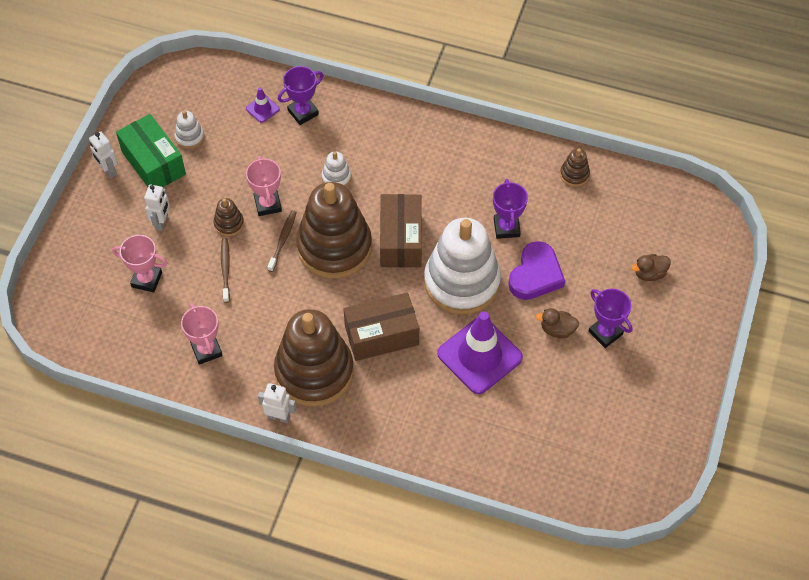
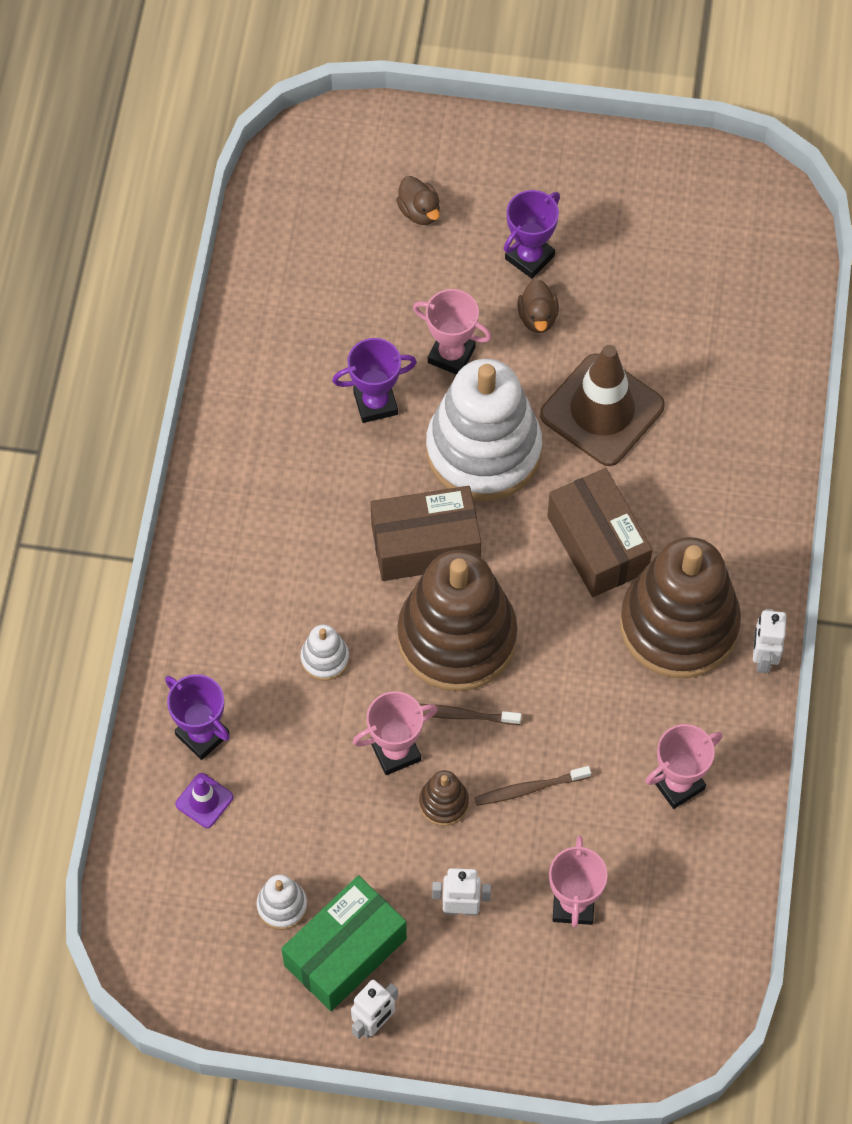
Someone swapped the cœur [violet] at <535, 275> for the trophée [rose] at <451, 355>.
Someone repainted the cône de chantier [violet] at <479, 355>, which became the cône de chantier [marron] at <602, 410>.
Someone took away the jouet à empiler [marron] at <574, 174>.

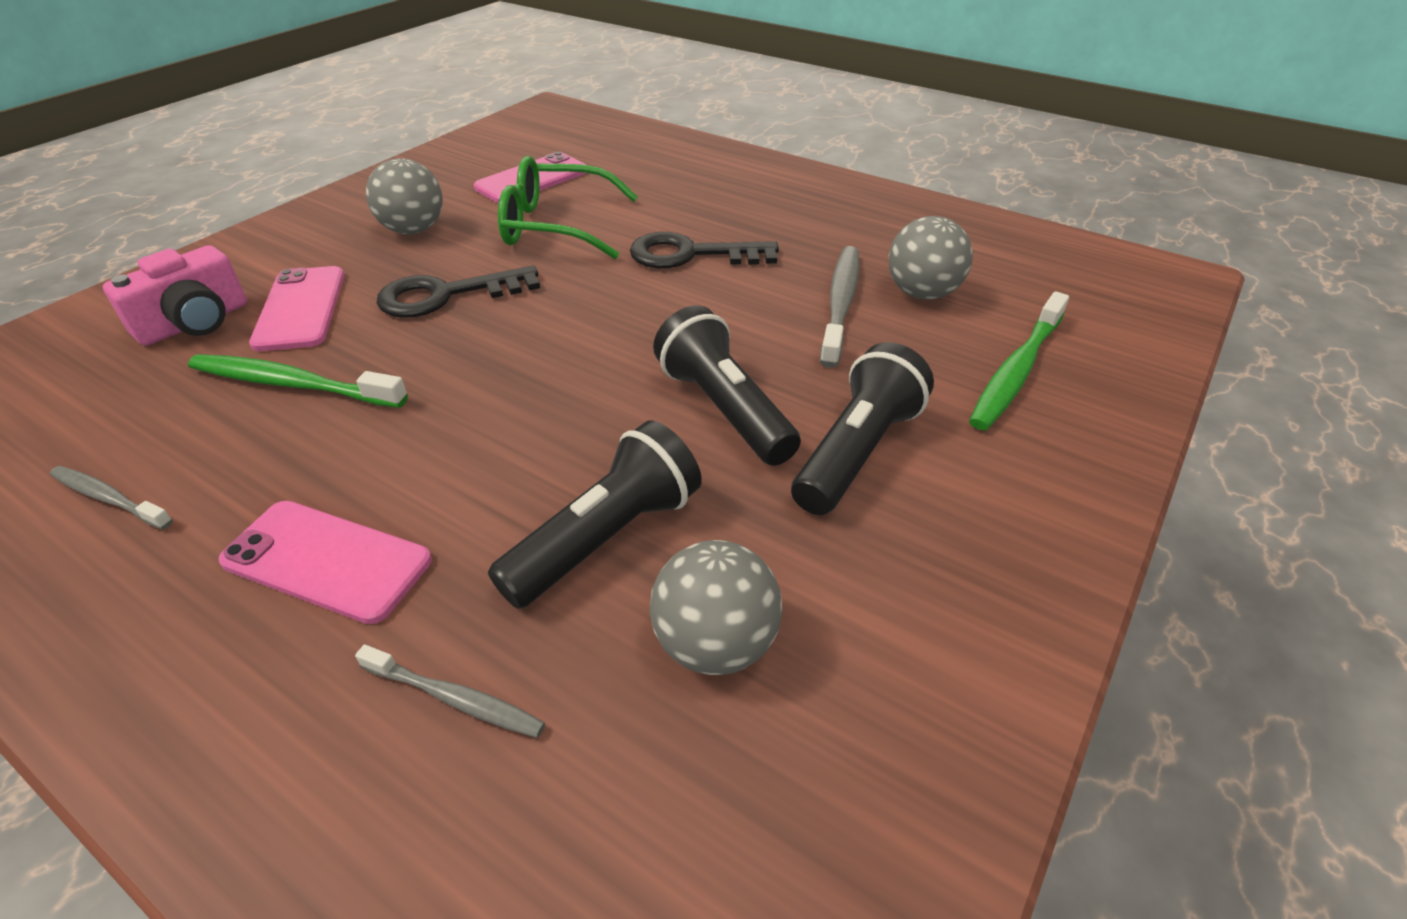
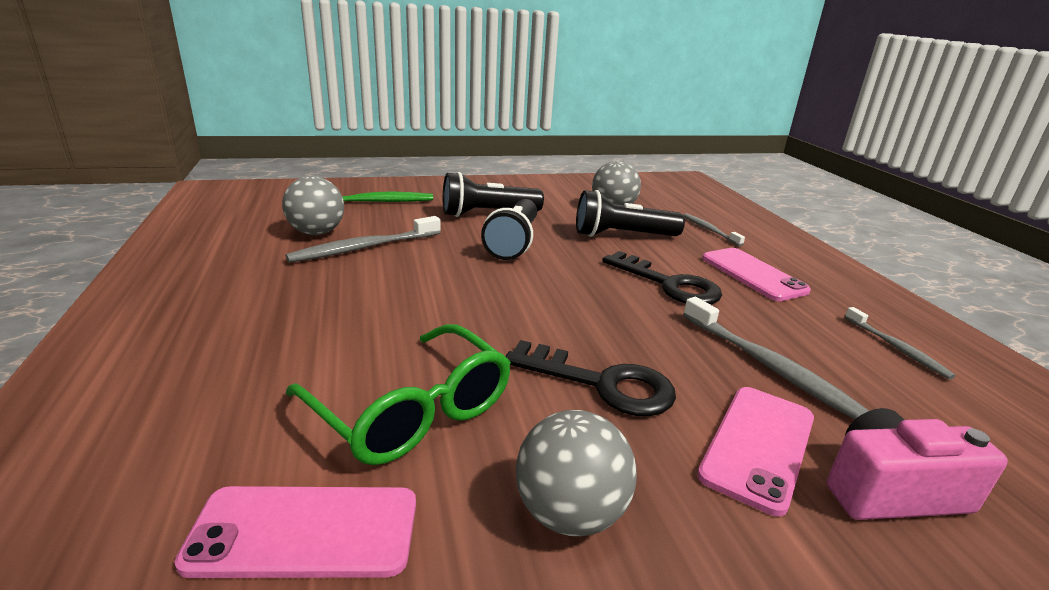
Someone carried the clé [noir] from <692, 254> to <668, 284>.
Someone repainted the brosse à dents [vert] at <294, 384>, which became the brosse à dents [gris] at <768, 366>.

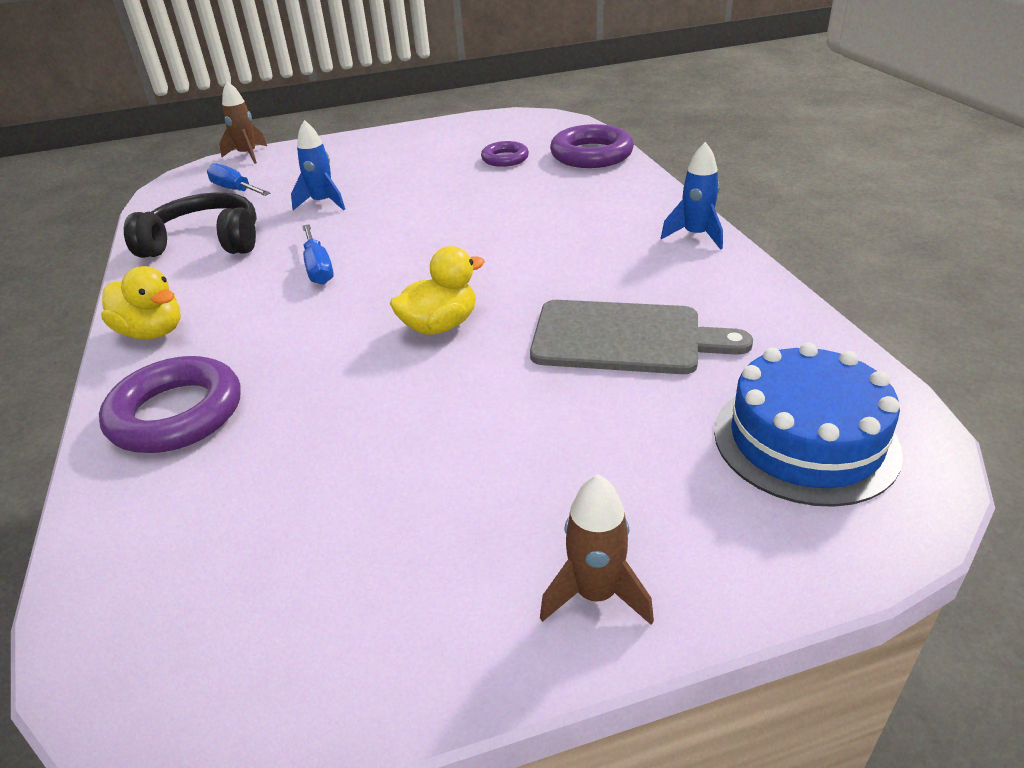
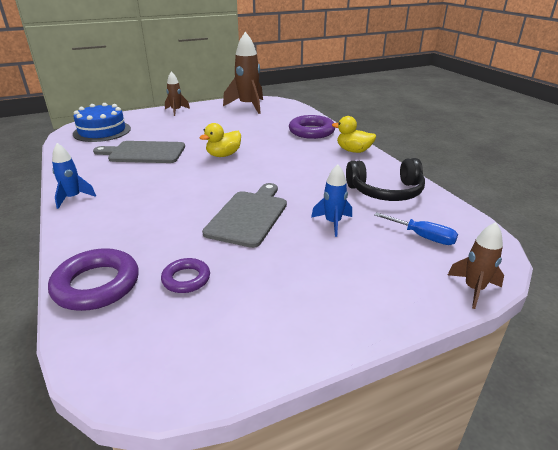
Someone put down the planche à découper [gris] at <248, 216>.
Someone put down the fusée [marron] at <248, 106>.
Someone took away the tournevis [bleu] at <318, 268>.

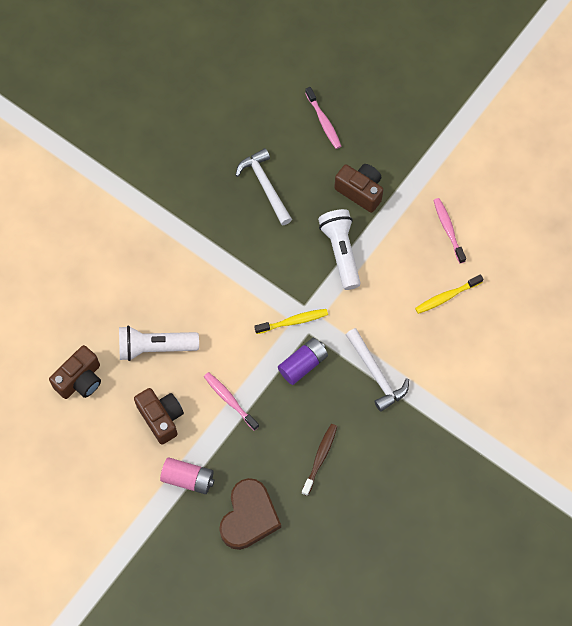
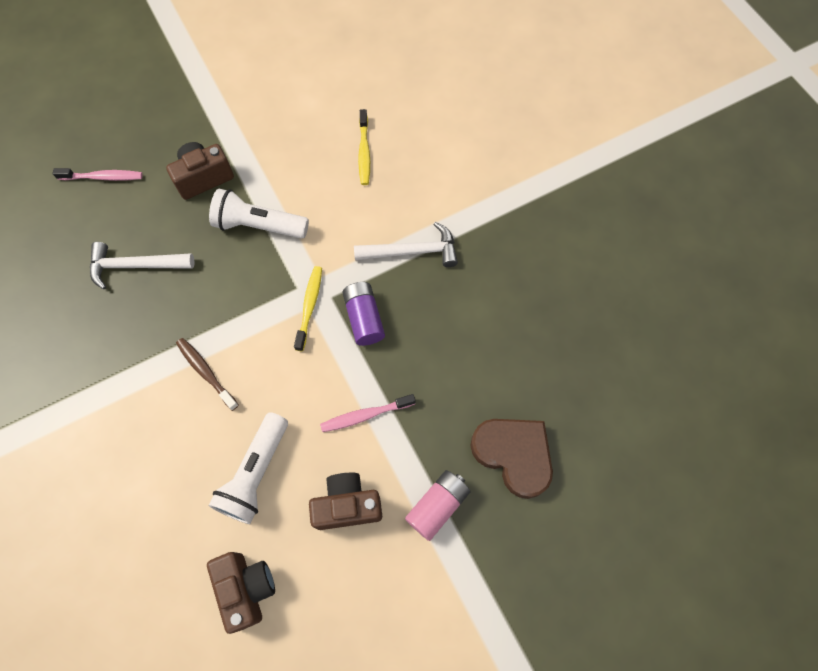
Someone carried the brosse à dents [marron] from <320, 458> to <206, 372>.
Someone took away the brosse à dents [rose] at <448, 229>.

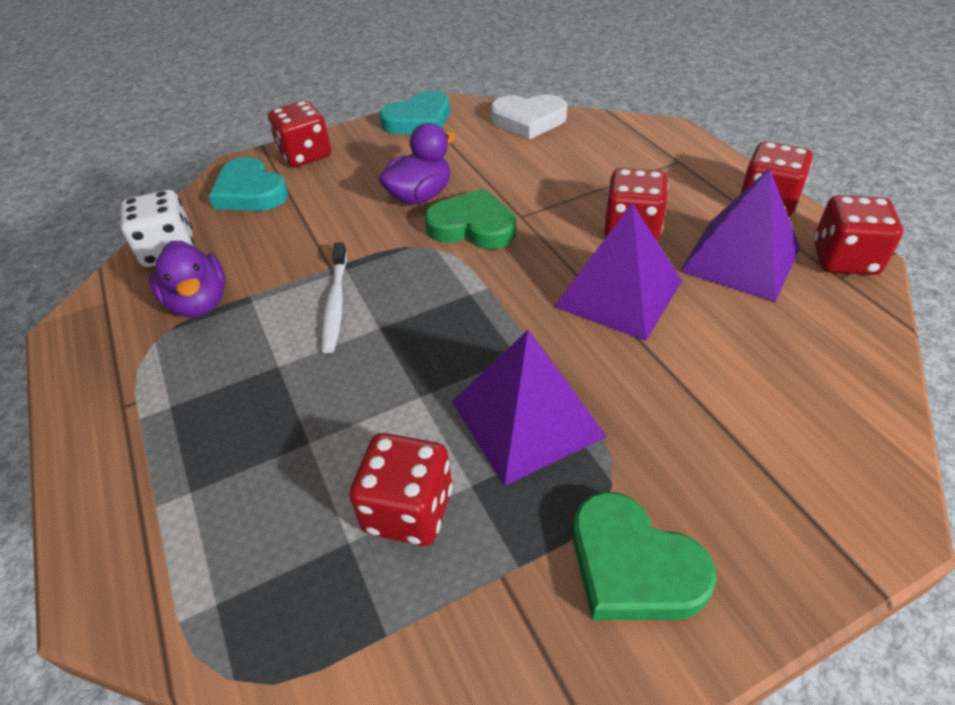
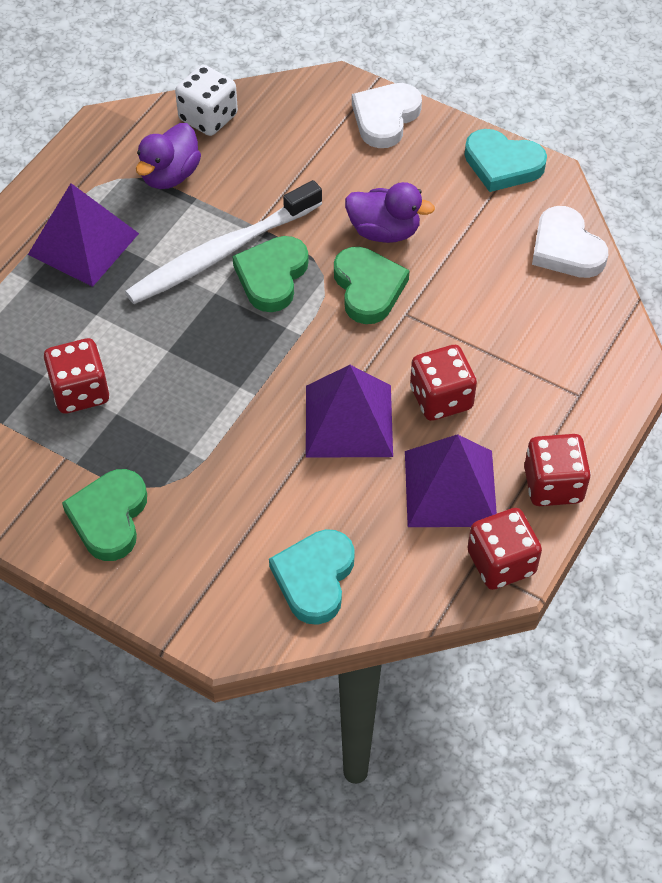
Someone carried the pyramide [violet] from <526, 418> to <83, 243>.
Someone scaled the brosse à dents [blanc] at <335, 303> by 1.82.
Someone put down the cœur [vert] at <272, 276>.
Someone carried the cœur [turquoise] from <250, 192> to <314, 578>.
Someone swapped the dé [rouge] at <305, 155> for the cœur [blanc] at <385, 118>.

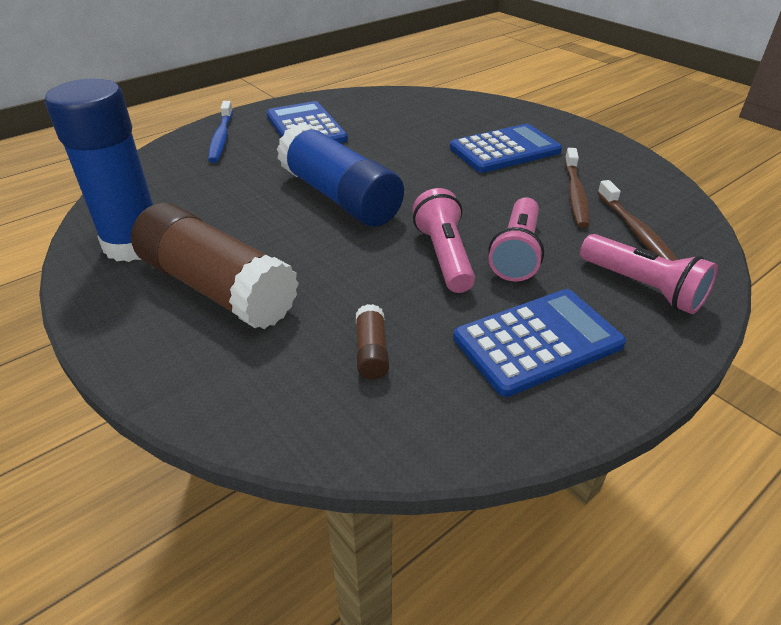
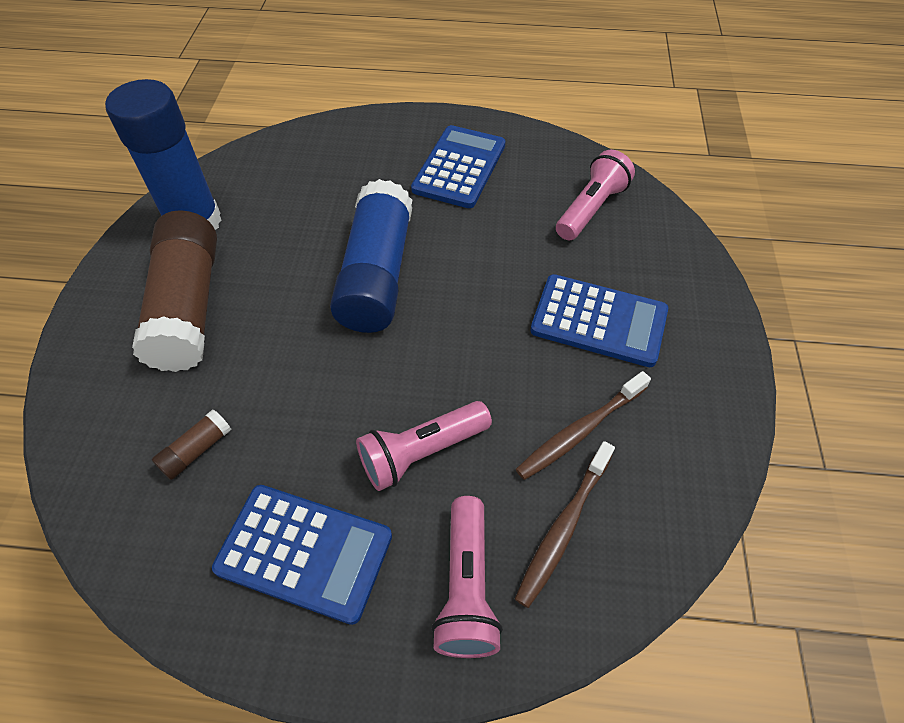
Someone carried the lampe de poche [rose] from <444, 256> to <591, 209>.
Someone took away the brosse à dents [bleu] at <221, 138>.

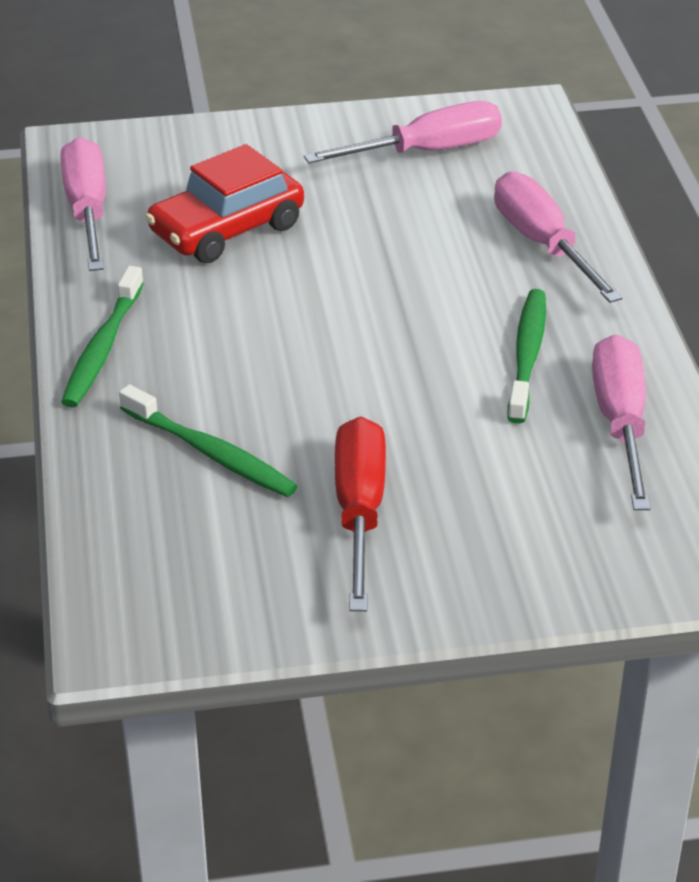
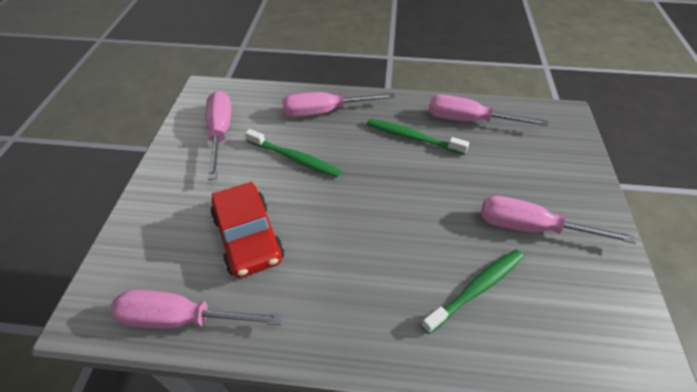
Someone carried the brosse à dents [vert] from <102, 348> to <295, 158>.
Someone repainted the tournevis [rouge] at <359, 511>, which became the tournevis [rose] at <531, 228>.

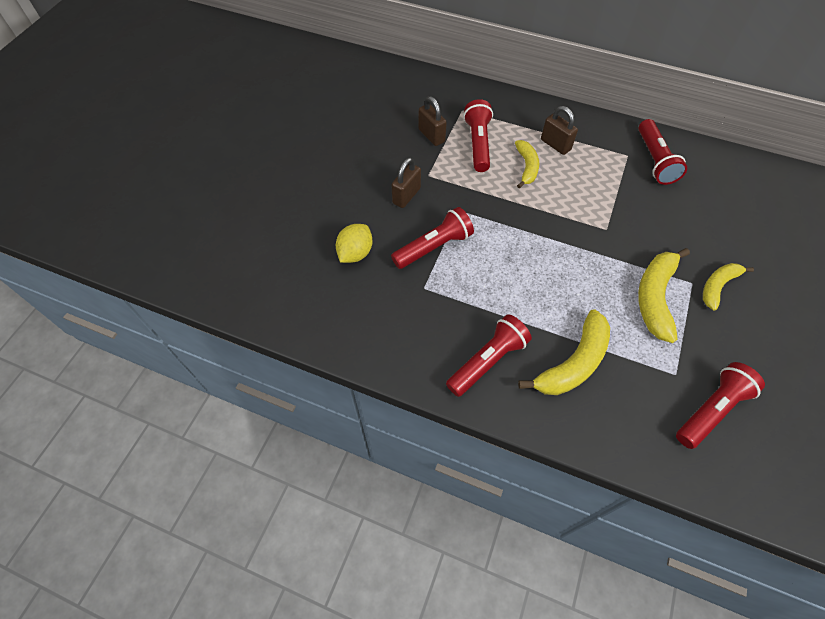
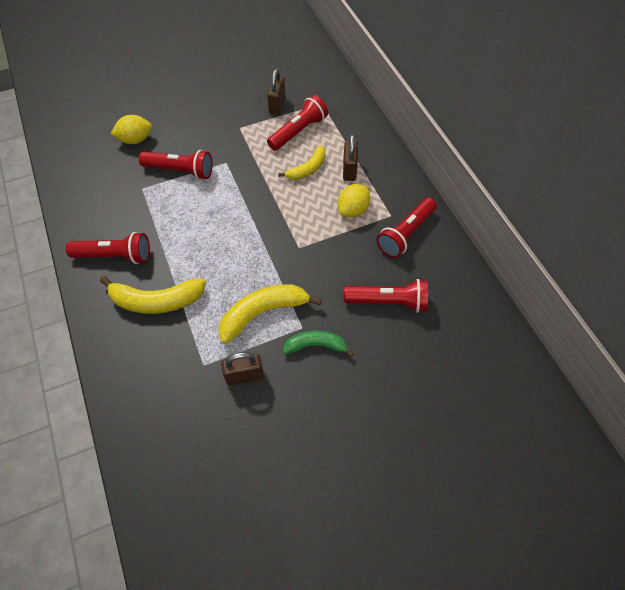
Someone carried the cadenas [marron] from <406, 196> to <244, 376>.
Someone repainted the banane [jaune] at <718, 286>, which became the banane [vert] at <316, 345>.
Someone put down the citron [jaune] at <353, 210>.
Someone carried the lampe de poche [rouge] from <711, 410> to <388, 302>.

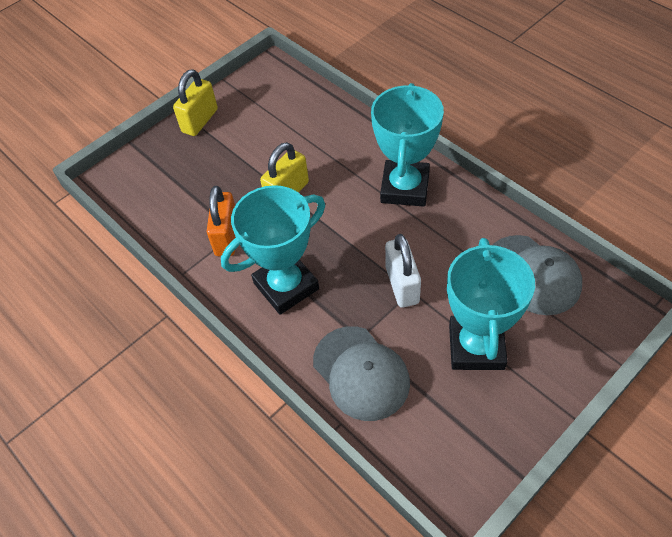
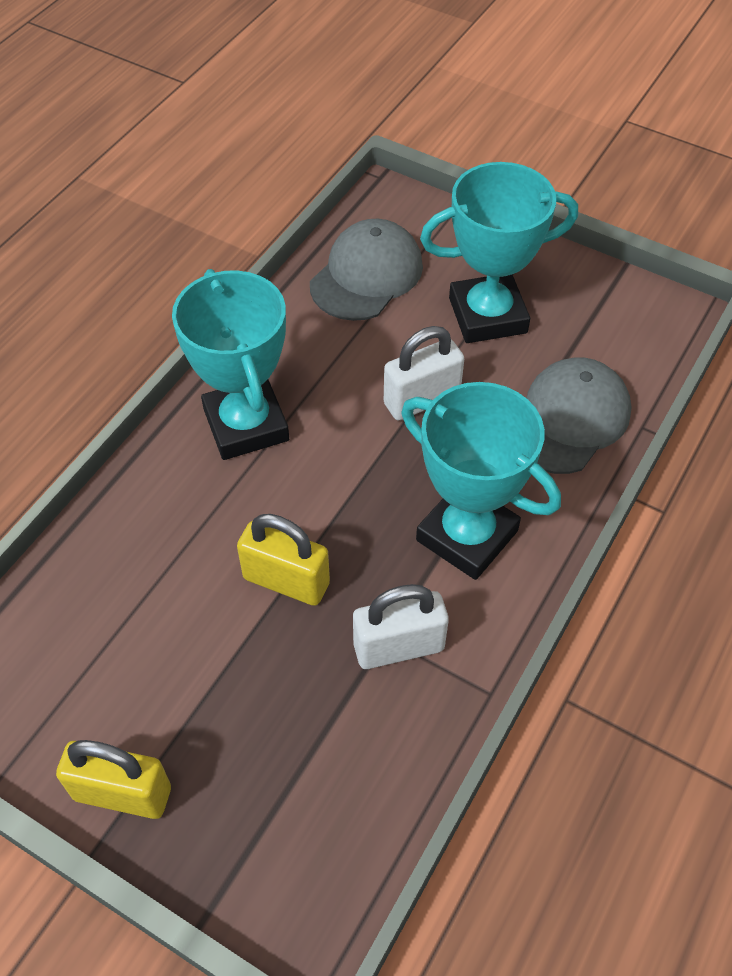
Someone rotated the trophée [turquoise] at <405, 188> by 75 degrees clockwise.
Someone repainted the cadenas [orange] at <227, 237>, which became the cadenas [blanc] at <398, 647>.

